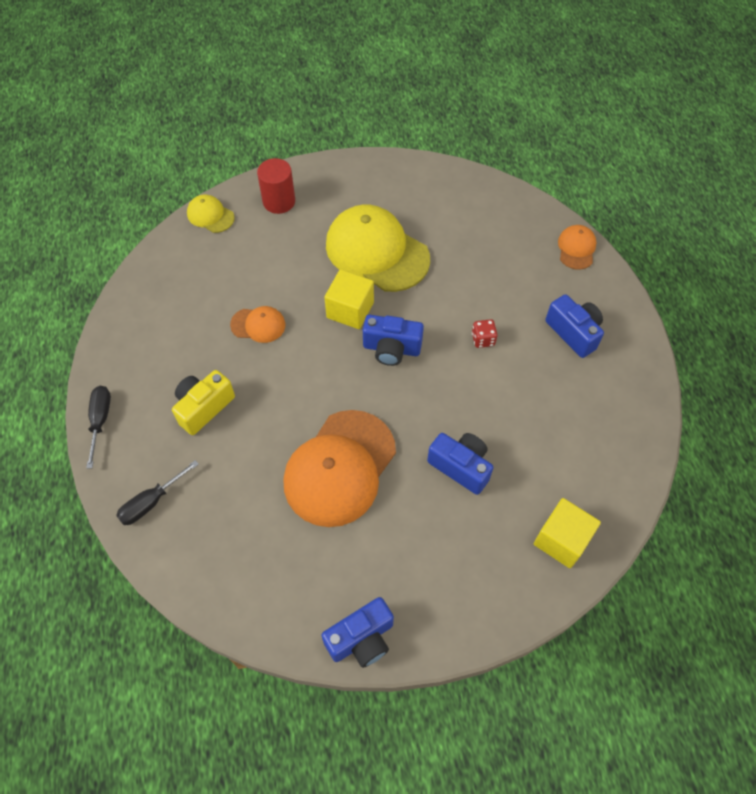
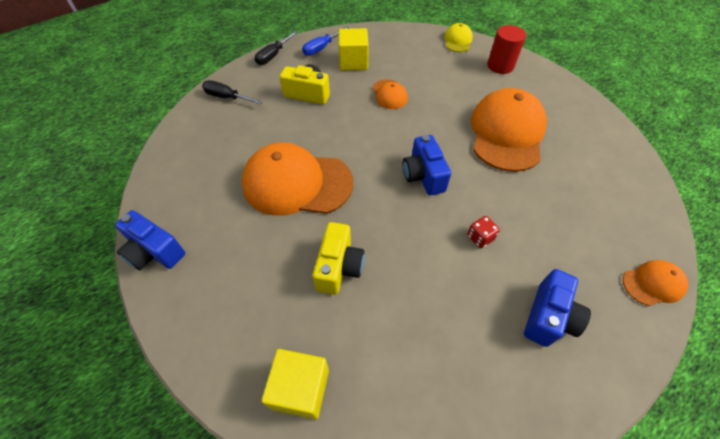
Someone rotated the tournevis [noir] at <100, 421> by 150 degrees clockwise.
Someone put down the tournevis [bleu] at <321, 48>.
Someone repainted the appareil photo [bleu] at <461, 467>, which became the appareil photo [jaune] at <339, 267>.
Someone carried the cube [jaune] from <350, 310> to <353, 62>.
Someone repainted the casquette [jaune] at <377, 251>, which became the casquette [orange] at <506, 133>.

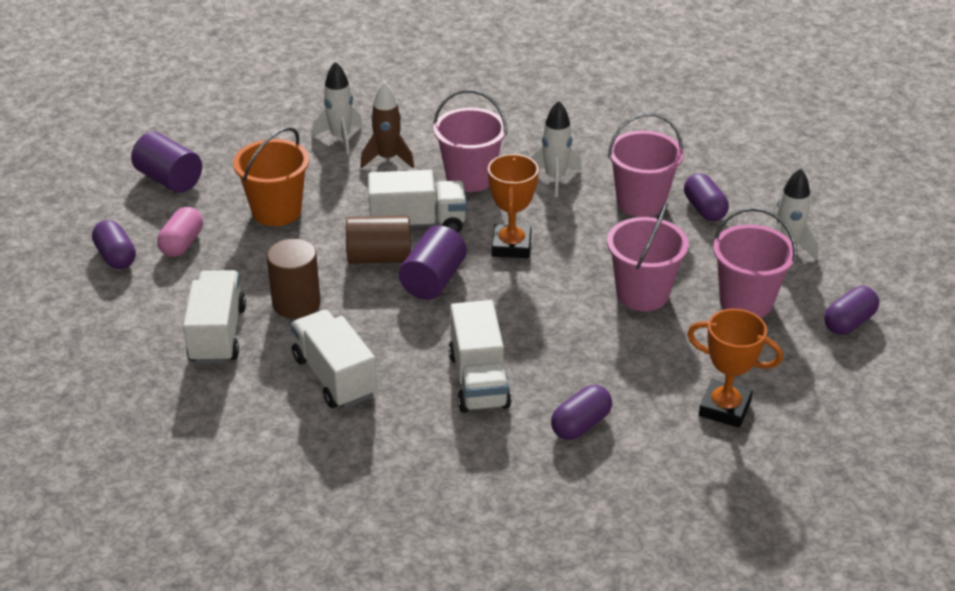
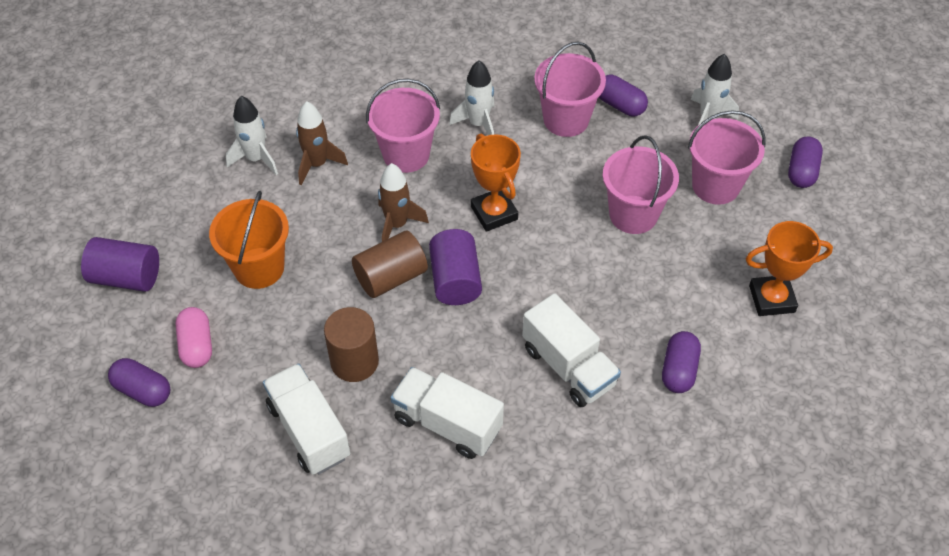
Someone swapped the camion [blanc] at <417, 223> for the fusée [marron] at <397, 224>.

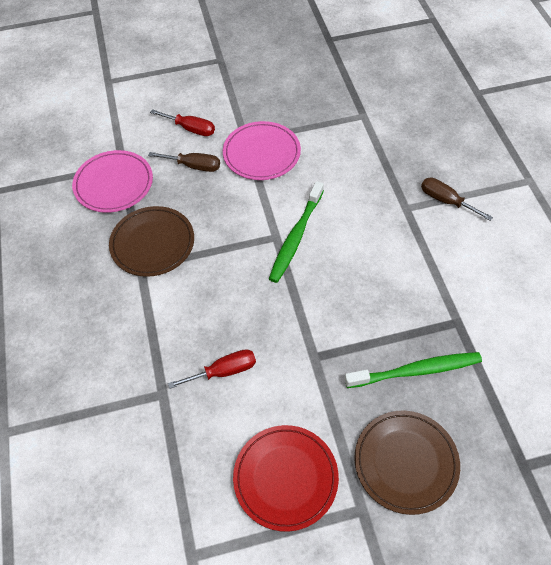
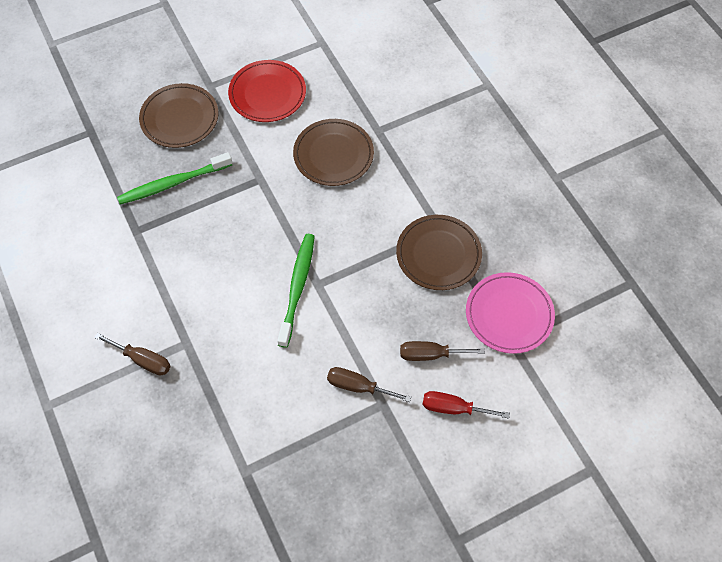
Someone swapped the tournevis [rouge] at <224, 371> for the assiette [marron] at <333, 155>.
Someone swapped the assiette [rose] at <261, 154> for the tournevis [marron] at <358, 386>.

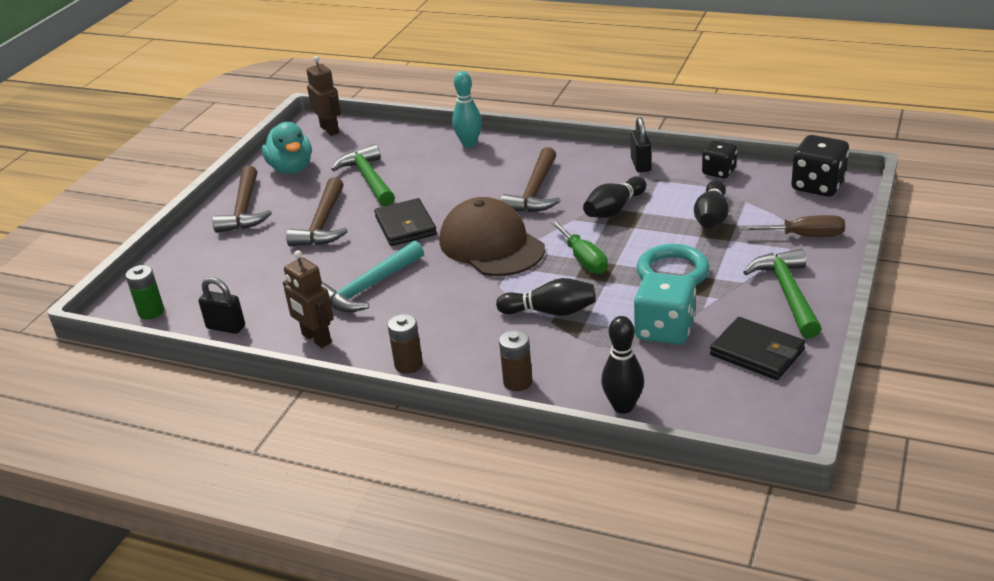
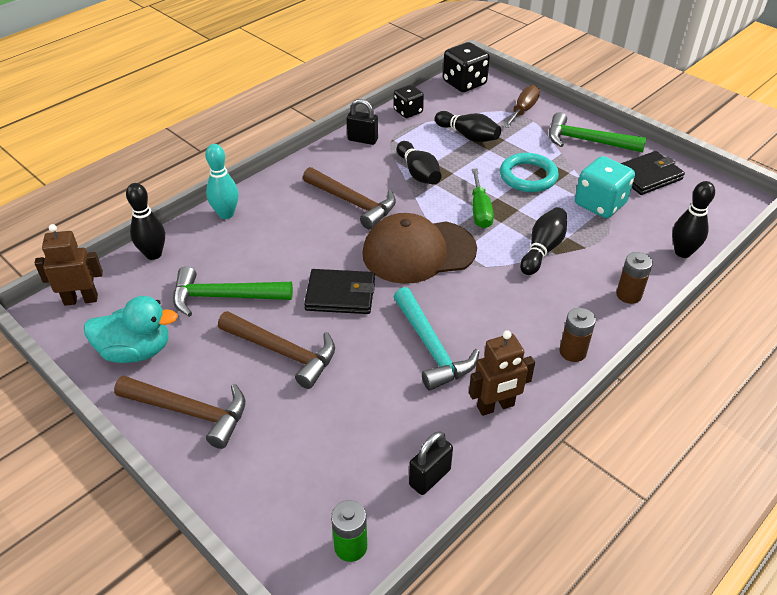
Someone put down the quille [noir] at <153, 254>.
Someone rotated the tournevis [vert] at <583, 259> by 90 degrees clockwise.

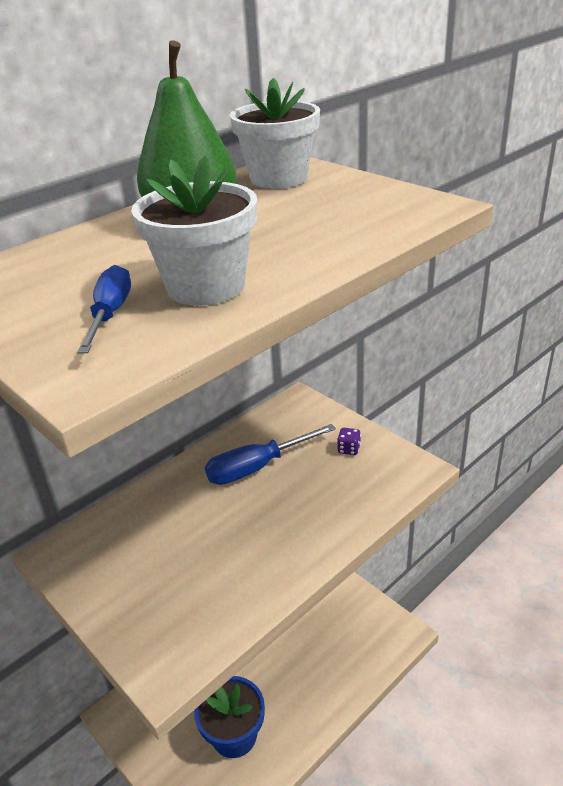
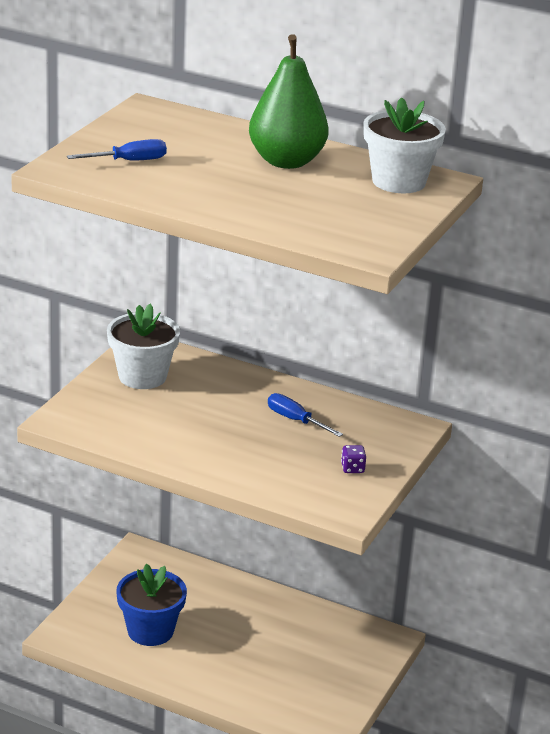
Someone carried the pot de fleurs [blanc] from <205, 286> to <142, 376>.
Someone scaled the tournevis [bleu] at <257, 467> by 0.64.

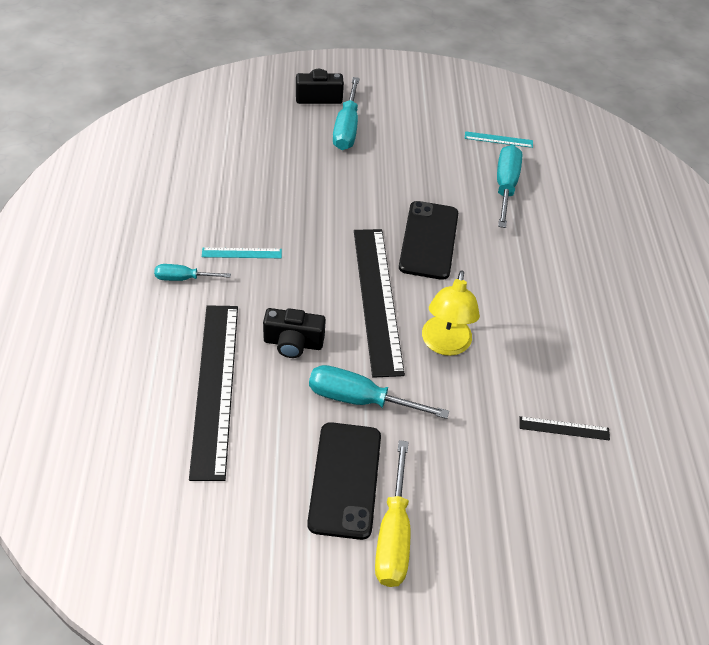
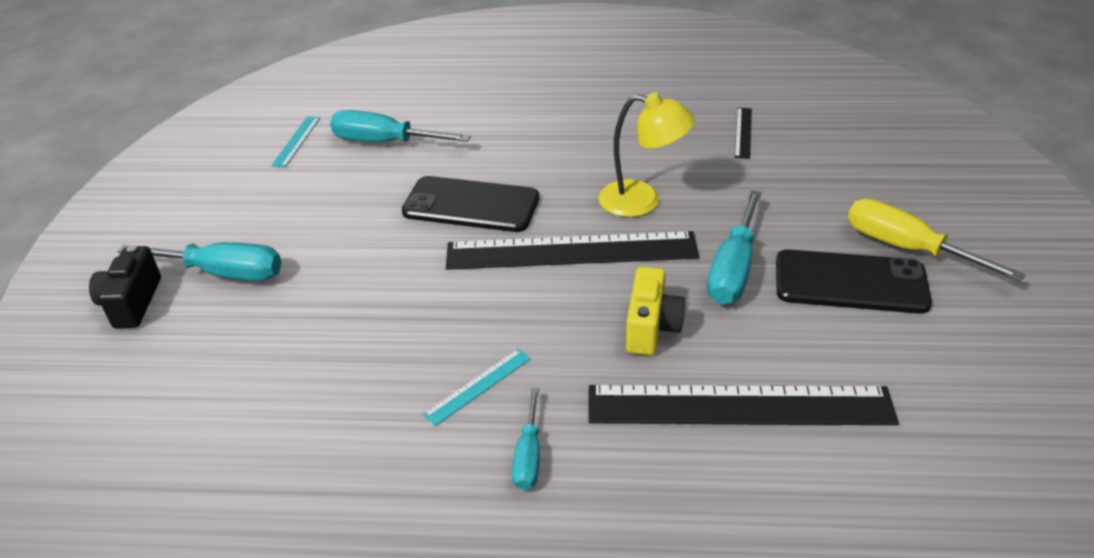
Someone rotated the règle [turquoise] at <242, 253> by 45 degrees clockwise.
Someone repainted the appareil photo [noir] at <293, 343>, which became the appareil photo [jaune] at <651, 327>.
Someone rotated the tournevis [jaune] at <393, 534> by 150 degrees counterclockwise.

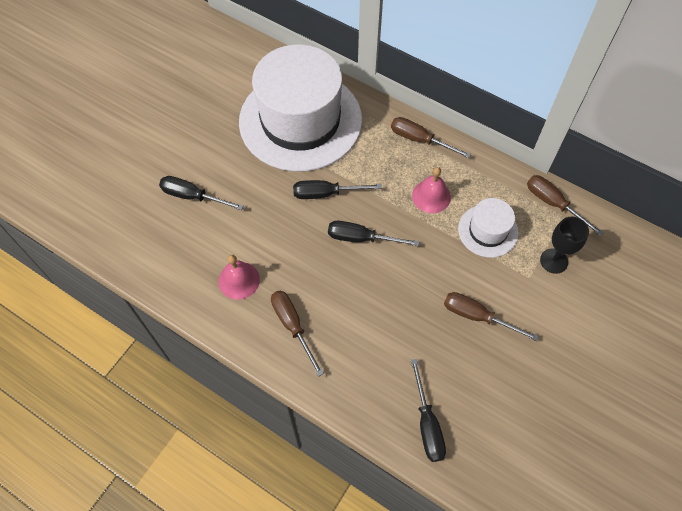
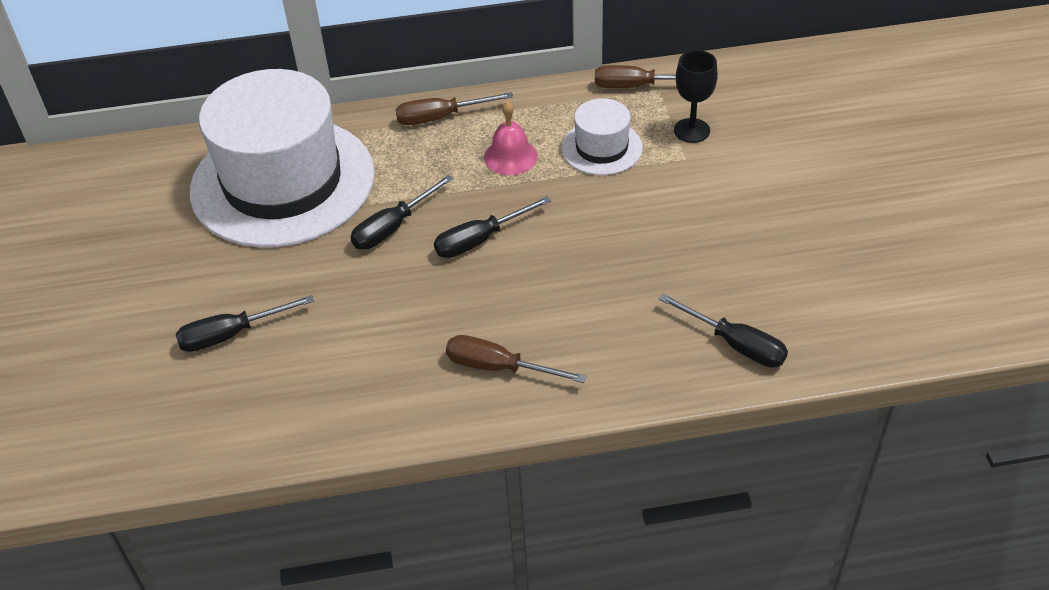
Someone took away the cloche [rose] at <239, 280>.
Someone took away the tournevis [marron] at <477, 316>.

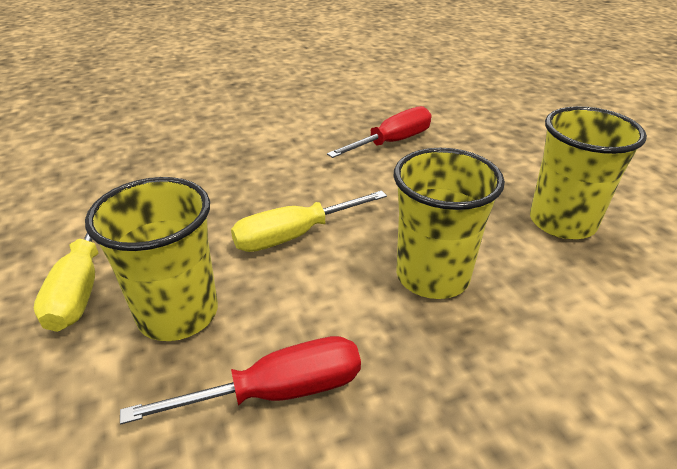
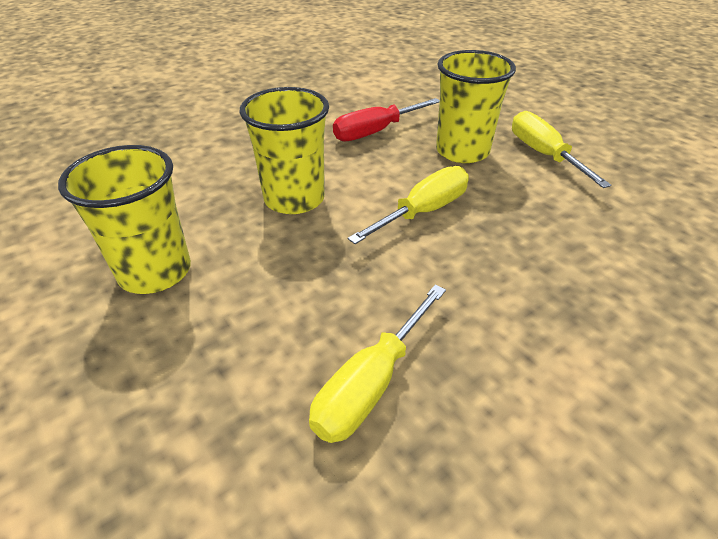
Someone repainted the tournevis [rouge] at <392, 142>, which became the tournevis [jaune] at <371, 383>.

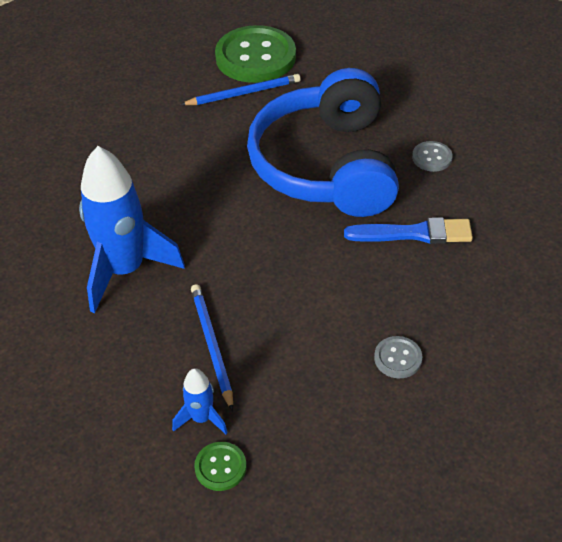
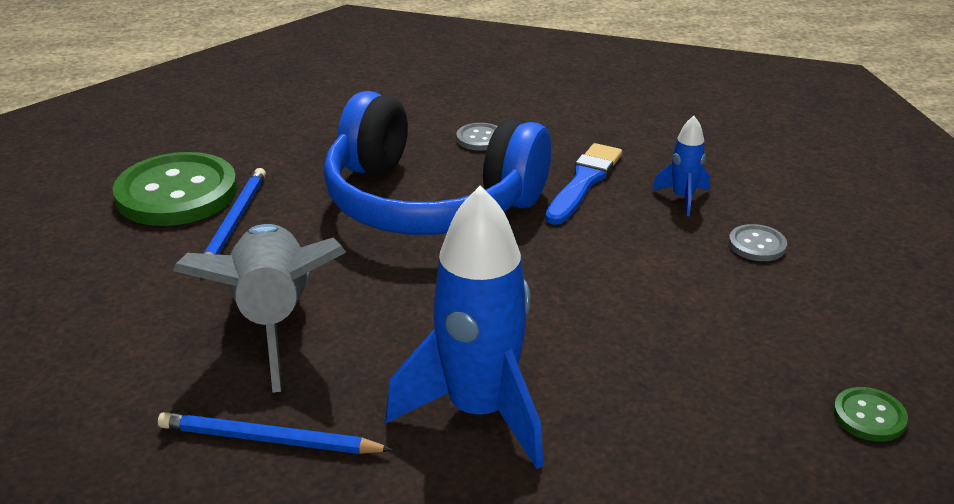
Someone carried the crayon [bleu] from <211, 345> to <269, 440>.
Someone put down the fusée [gris] at <273, 319>.
Someone carried the fusée [bleu] from <201, 418> to <683, 198>.

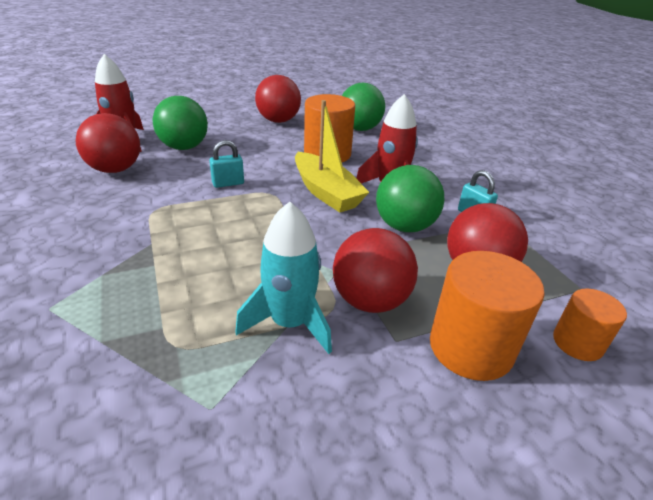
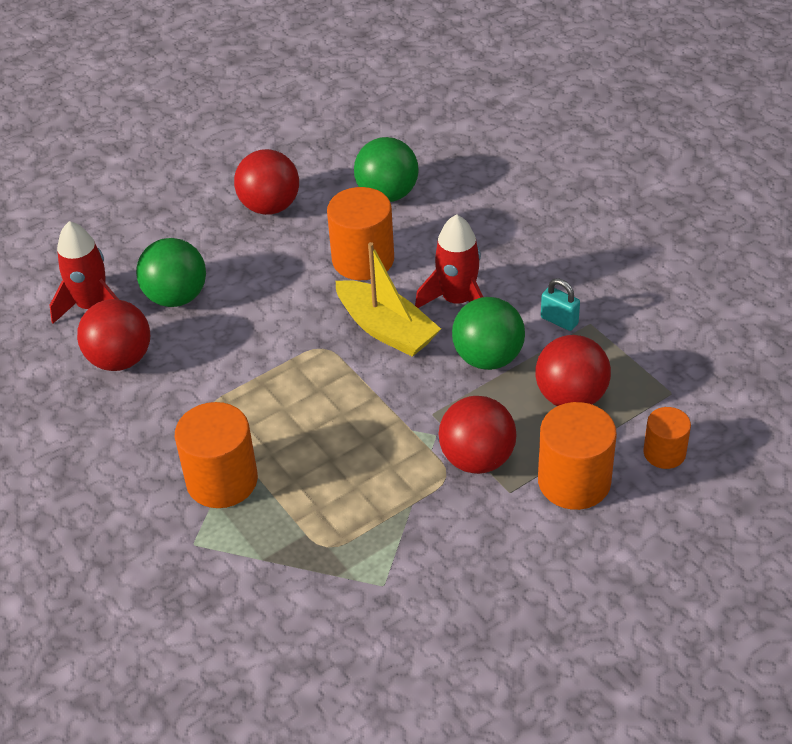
Someone put down the cylindre [orange] at <222, 480>.
Someone took away the cadenas [turquoise] at <228, 183>.
Someone took away the fusée [turquoise] at <290, 323>.

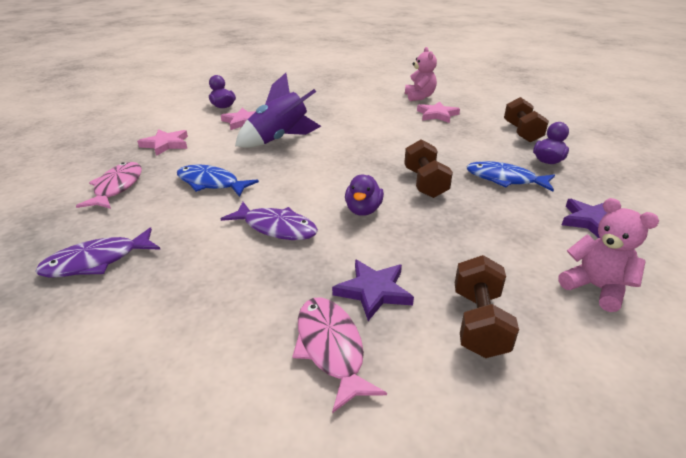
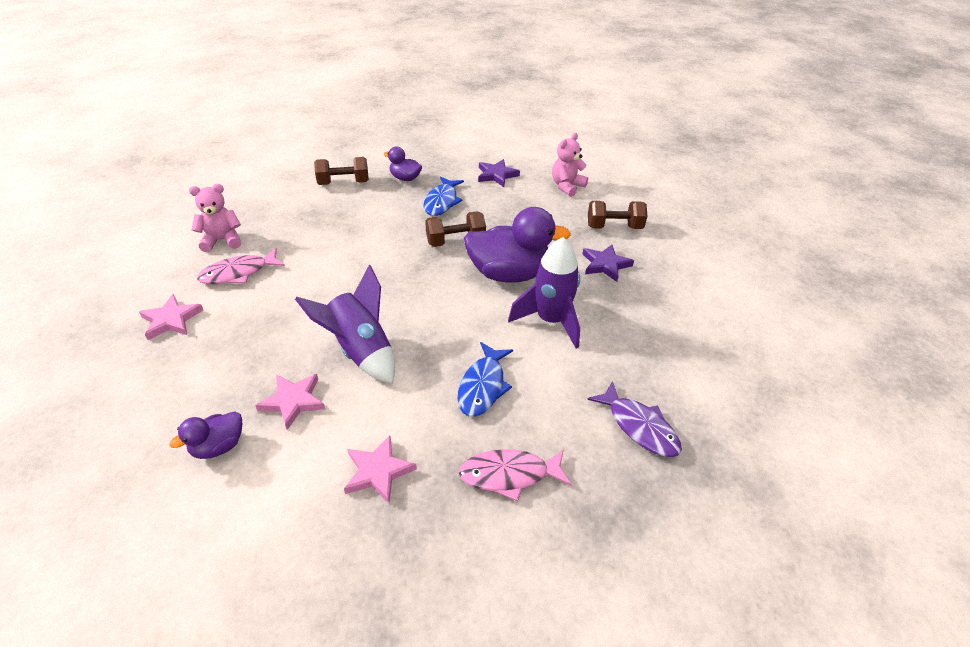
Someone carried the étoile [rose] from <437, 115> to <171, 320>.
Someone carried the poisson [rose] from <331, 348> to <238, 273>.
Someone scaled the canard [violet] at <363, 210> by 2.01.
Someone swapped the poisson [violet] at <276, 228> for the fusée [violet] at <550, 321>.

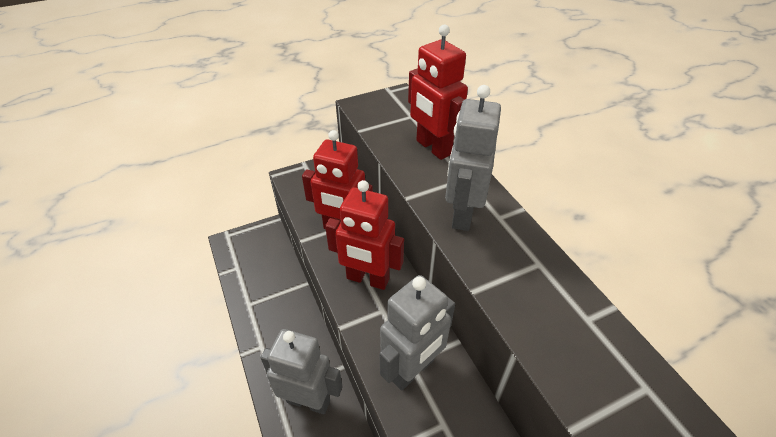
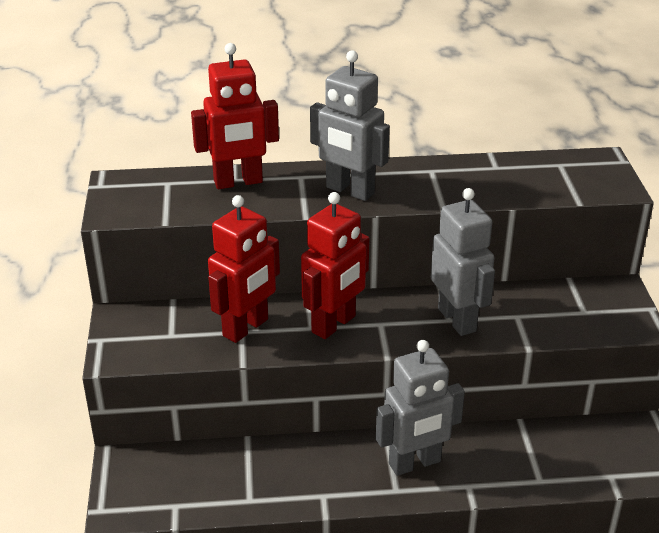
Someone rotated the robot [gris] at <308, 400> by 150 degrees counterclockwise.

